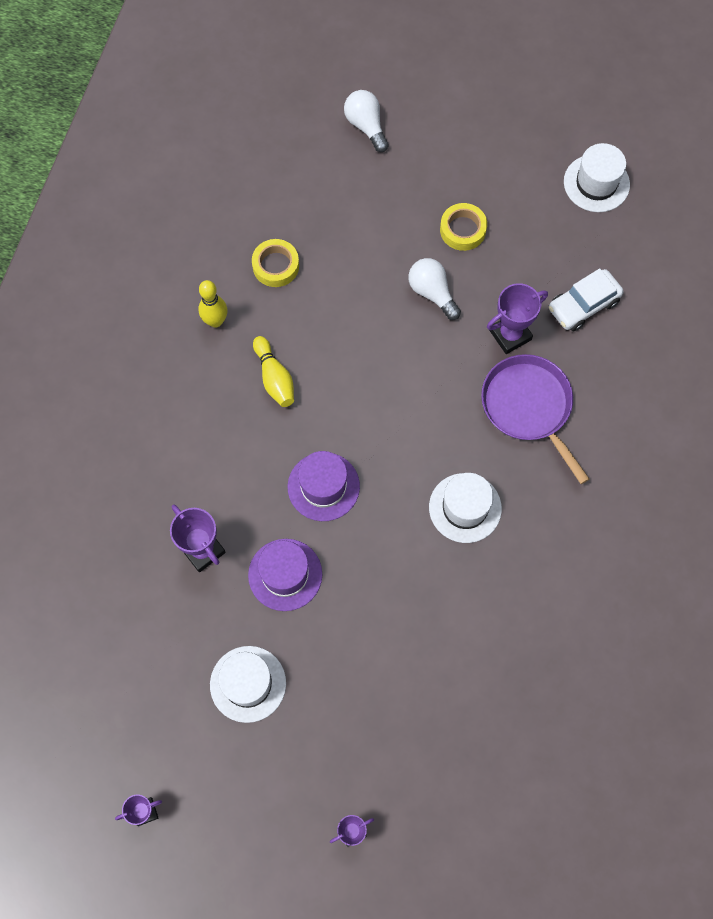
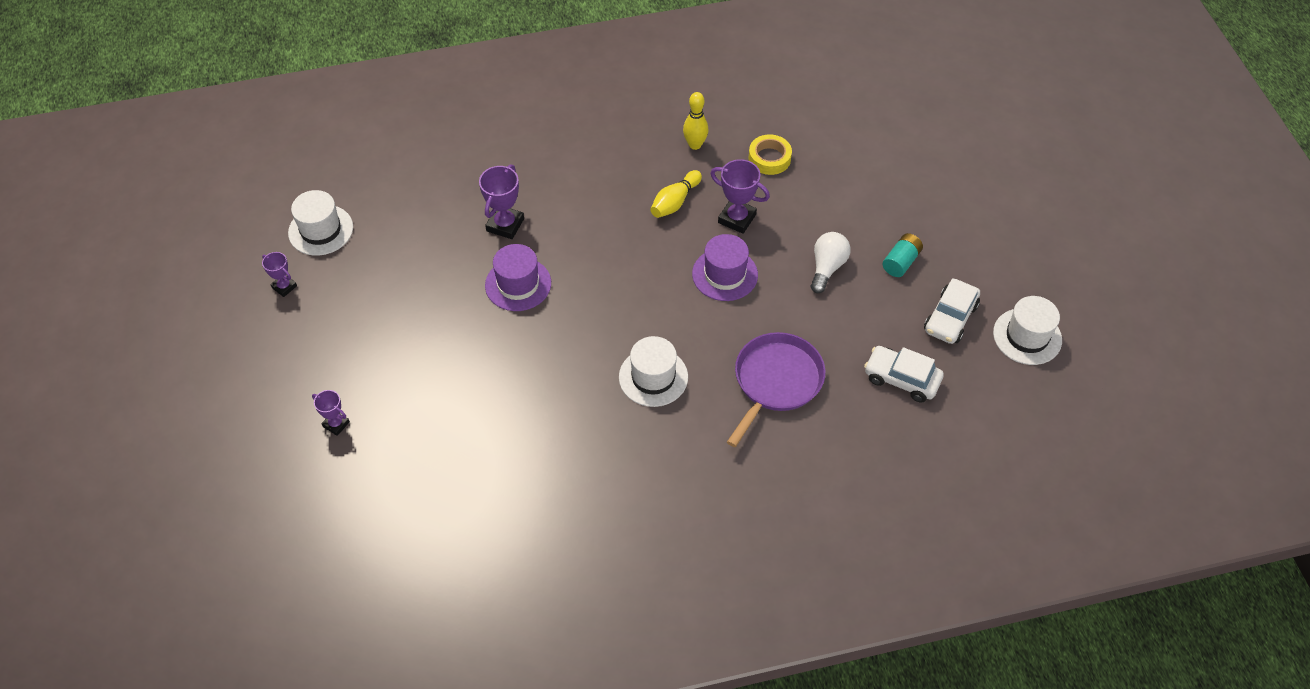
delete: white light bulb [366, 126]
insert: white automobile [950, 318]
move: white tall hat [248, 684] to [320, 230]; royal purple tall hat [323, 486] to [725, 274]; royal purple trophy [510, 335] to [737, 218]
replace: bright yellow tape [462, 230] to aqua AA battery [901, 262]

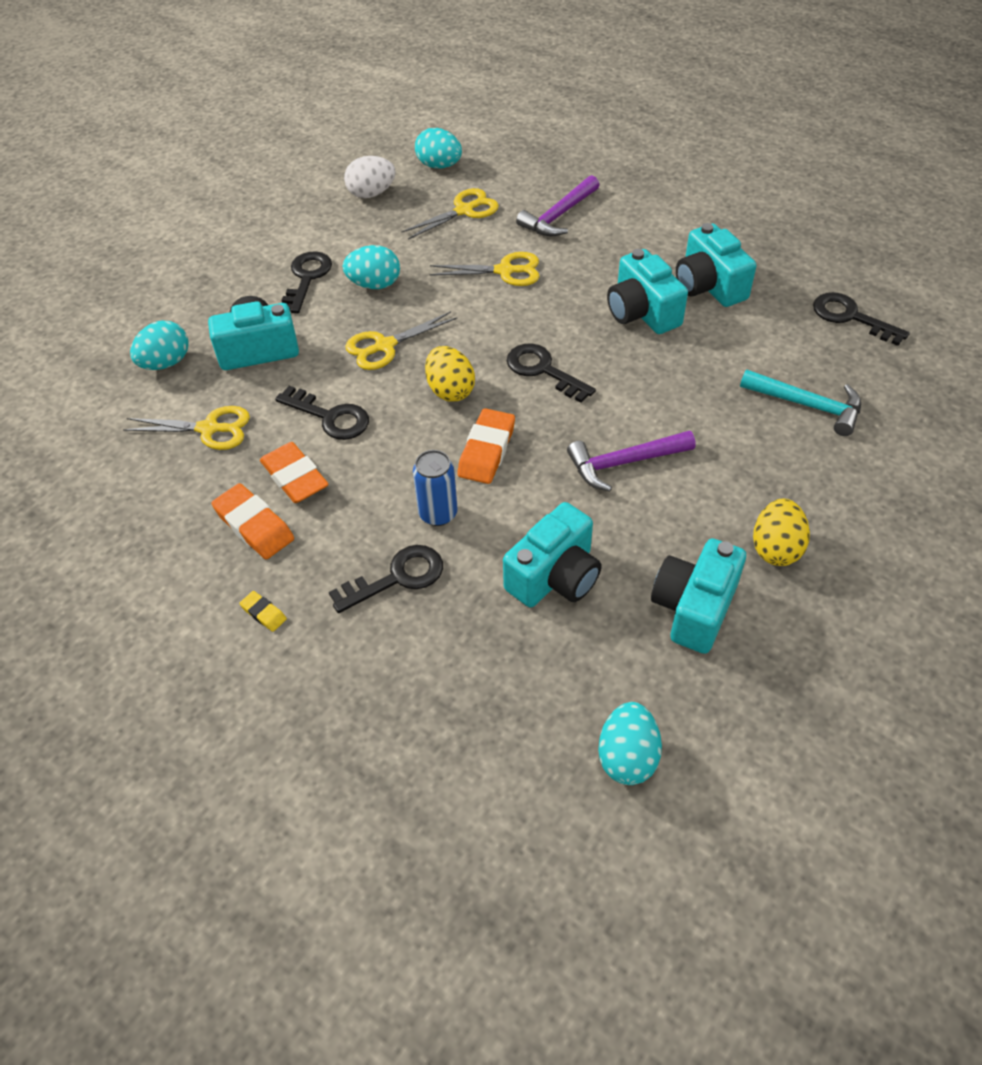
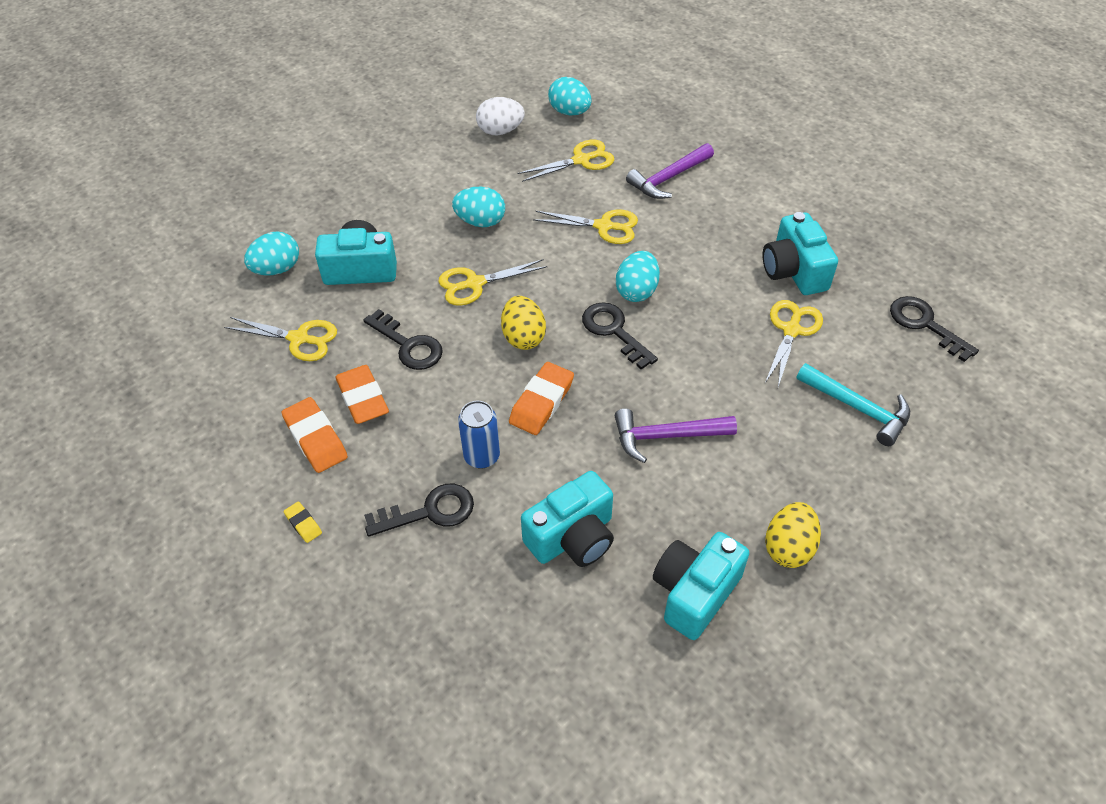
delete: black door key [307, 278]; aqua photo camera [642, 312]
insert: bright yellow scissors [791, 330]
move: aqua egg [627, 757] to [637, 291]

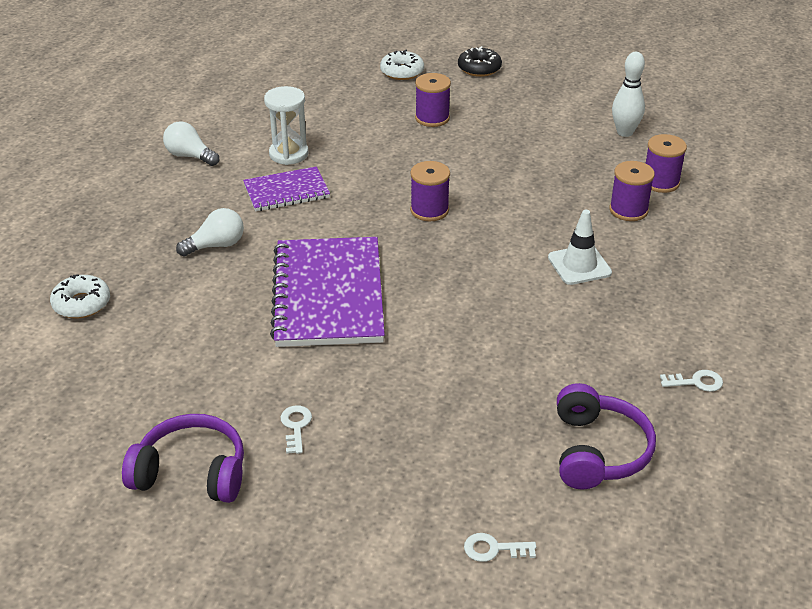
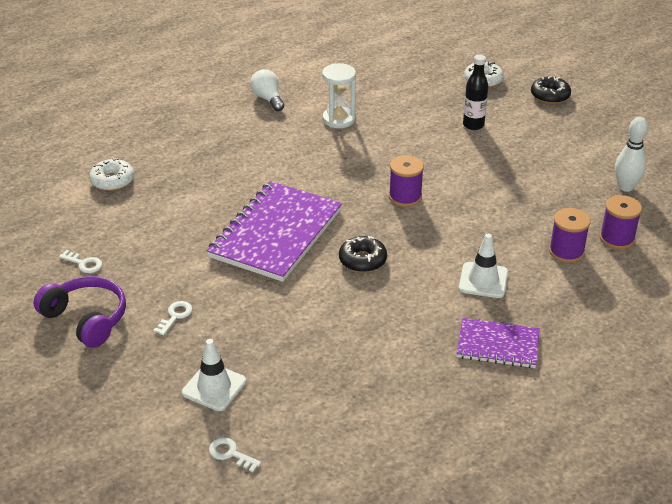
delete: white light bulb [216, 245]; royal purple headphones [597, 451]
insert: white safety cone [214, 387]; black donut [362, 260]
move: royal purple notepad [286, 191] to [497, 345]; white door key [696, 382] to [84, 263]
replace: royal purple reel of thread [432, 118] to black bottle [473, 125]

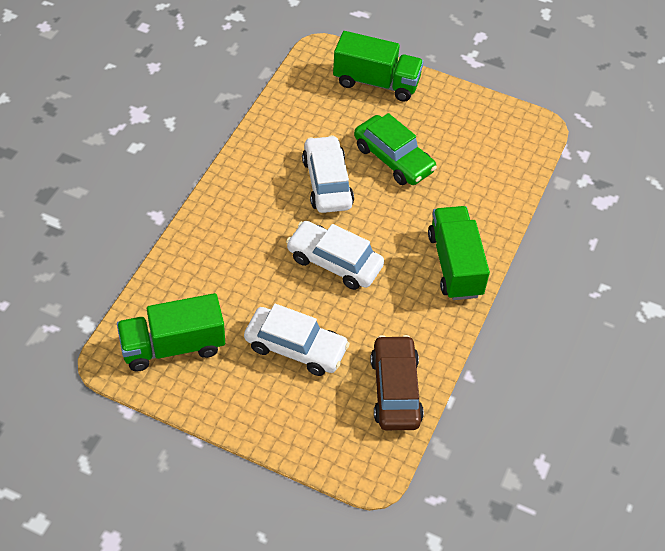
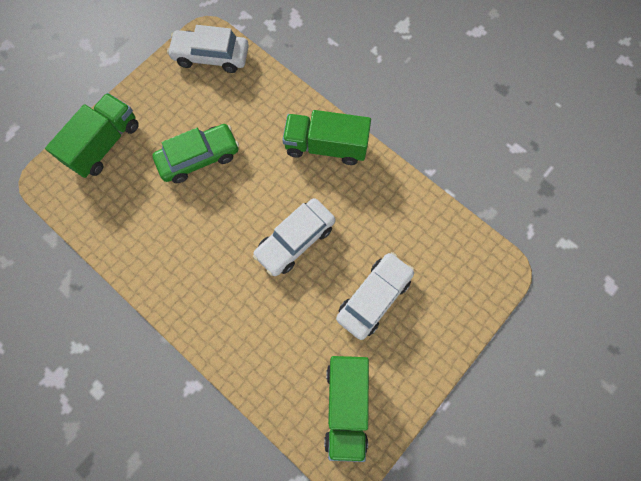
delete: brown automobile [395, 390]
move: white automobile [327, 182] to [211, 56]

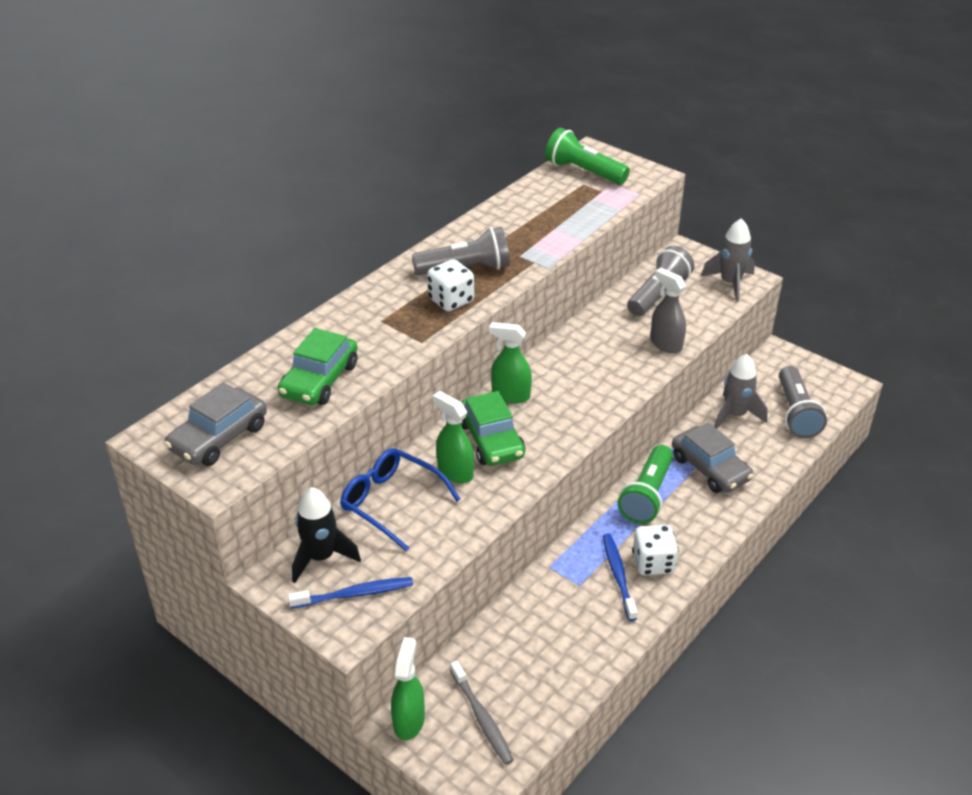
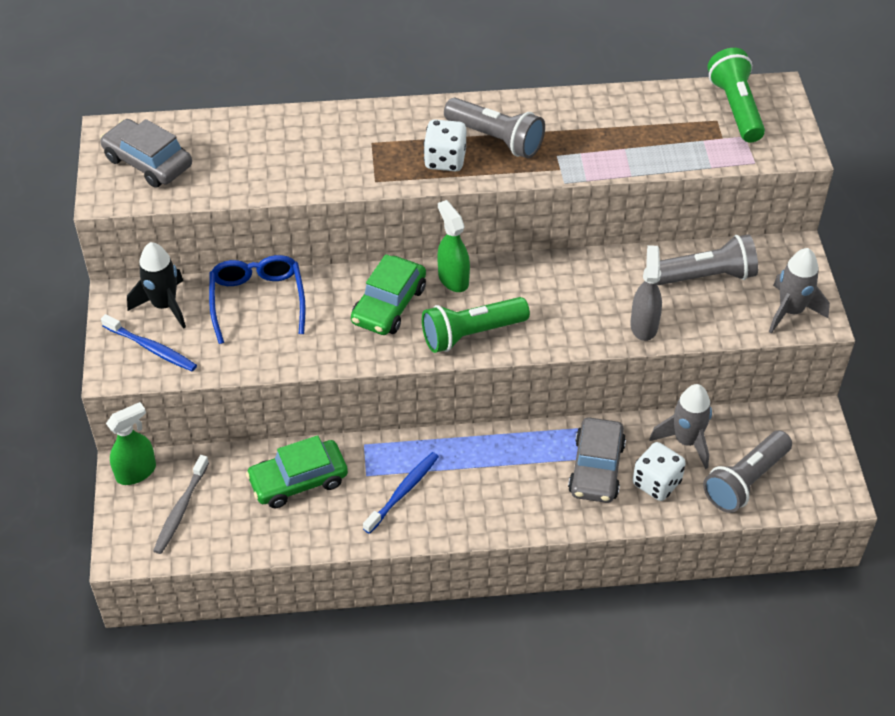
delete: leaf-green spray bottle [455, 472]
move: leaf-green automobile [320, 380] to [298, 481]; leaf-green torch [647, 495] to [471, 334]; white die [653, 563] to [656, 483]
rotate: gray automobile [219, 437] = [148, 162] 45 degrees clockwise

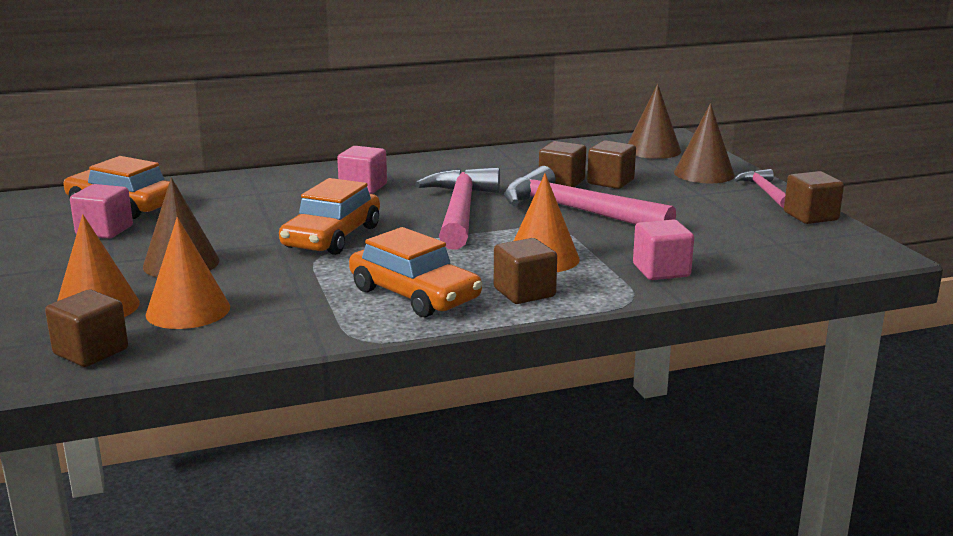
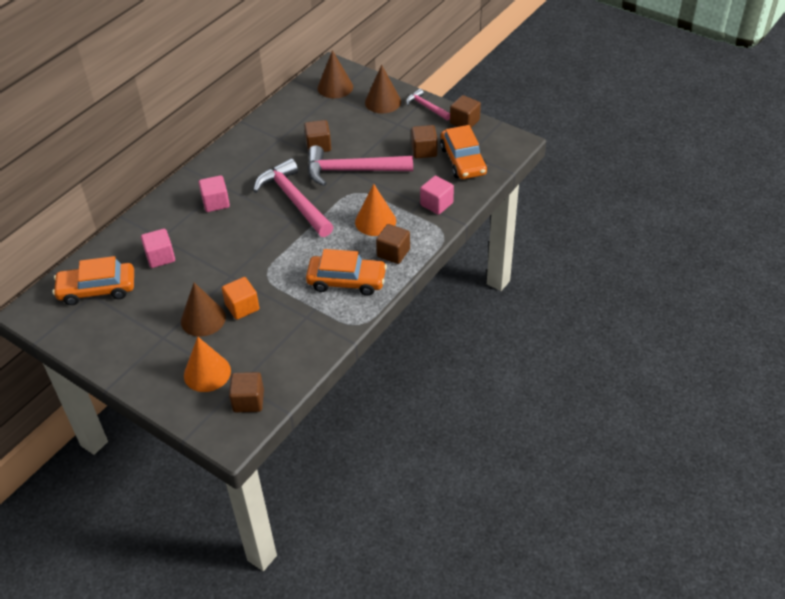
delete: orange cone [188, 310]
insert: orange block [242, 307]
move: rosy block [104, 231] to [160, 257]; orange automobile [332, 237] to [463, 161]; brown block [610, 182] to [424, 151]

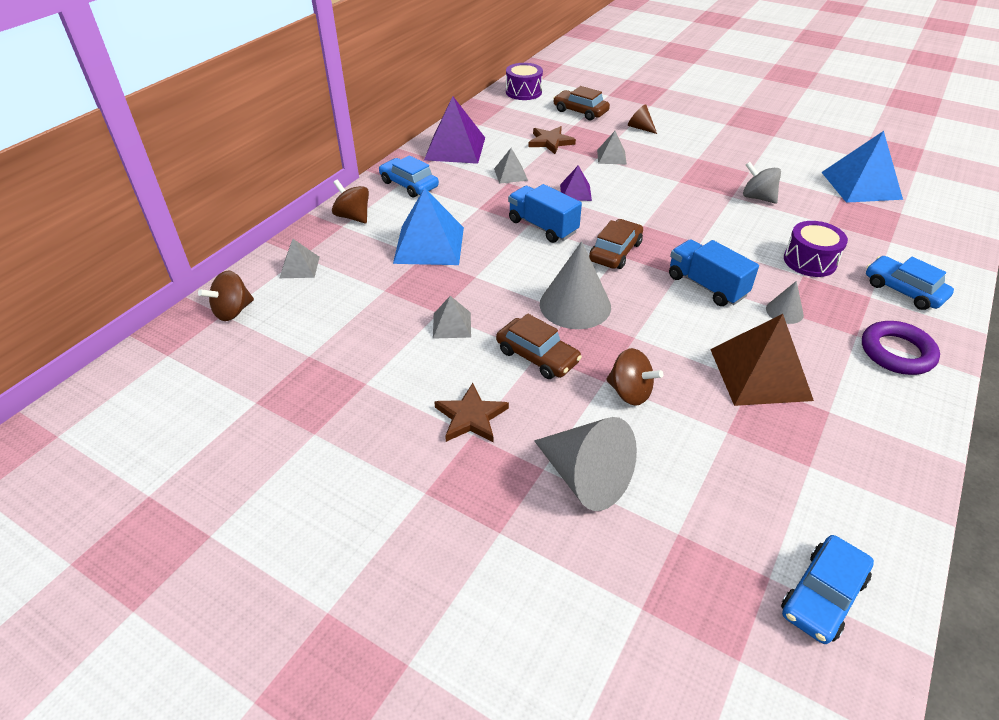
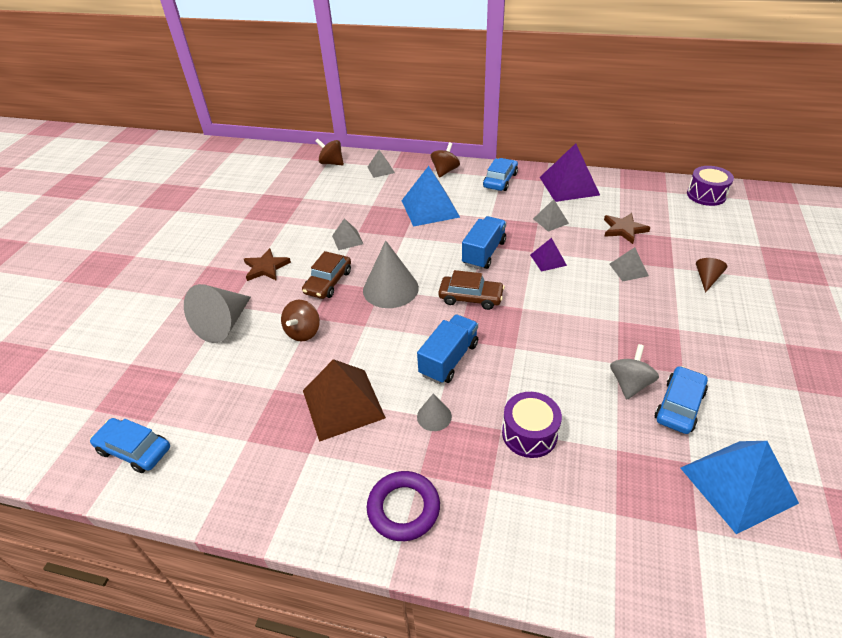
delete: brown automobile [580, 111]
move: cobalt automobile [903, 290] to [679, 406]

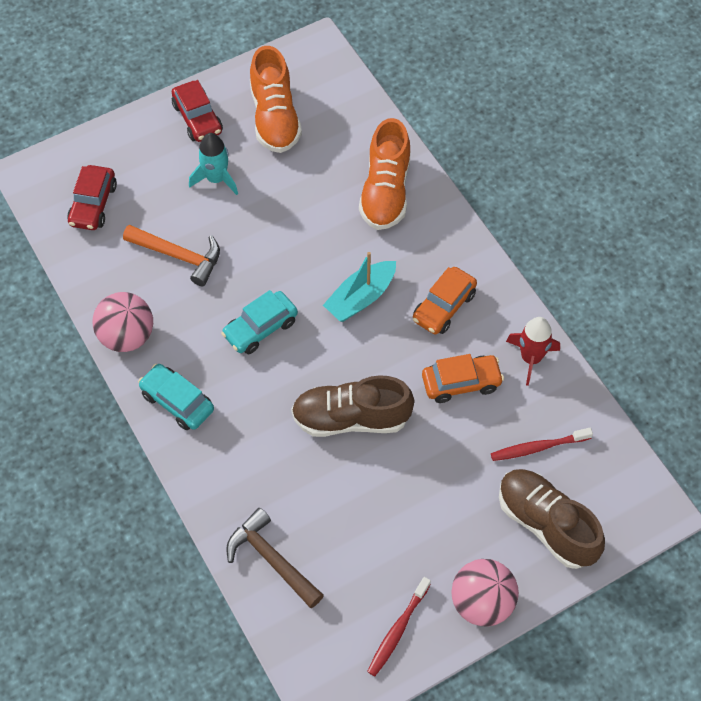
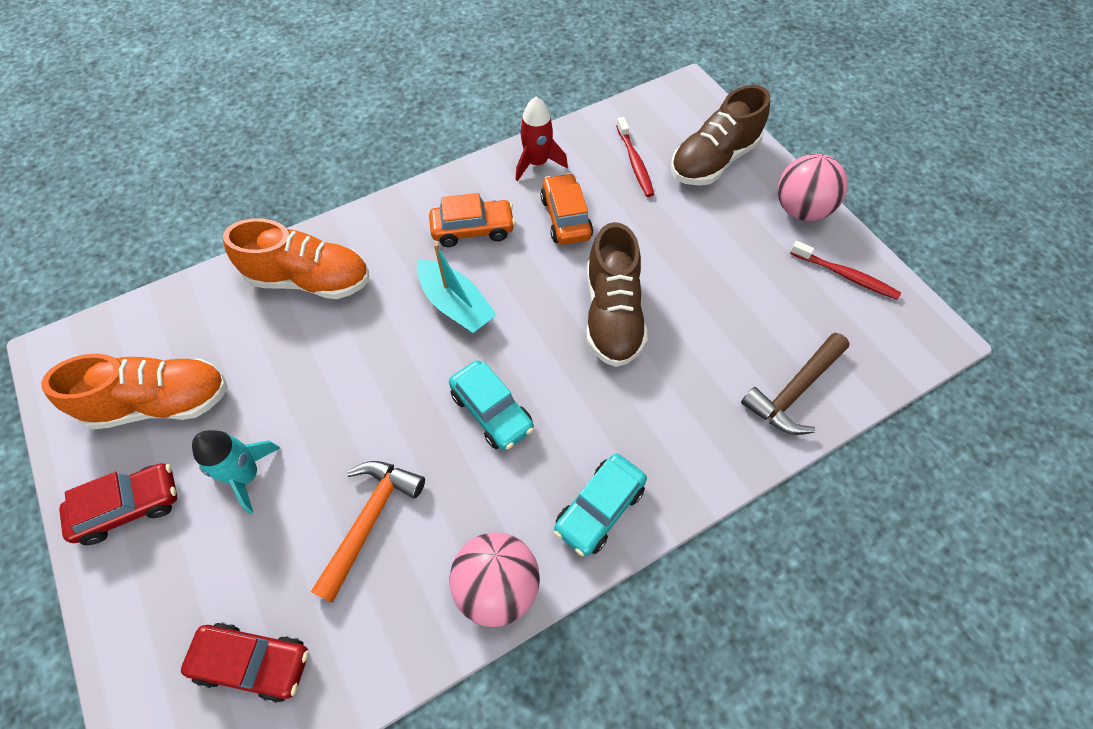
rotate: orange automobile [443, 307] = [473, 229] 45 degrees counterclockwise

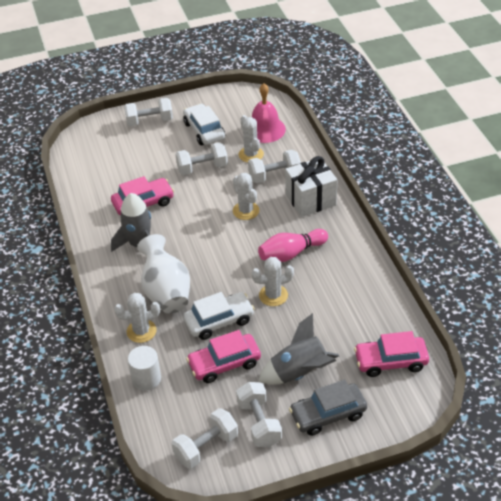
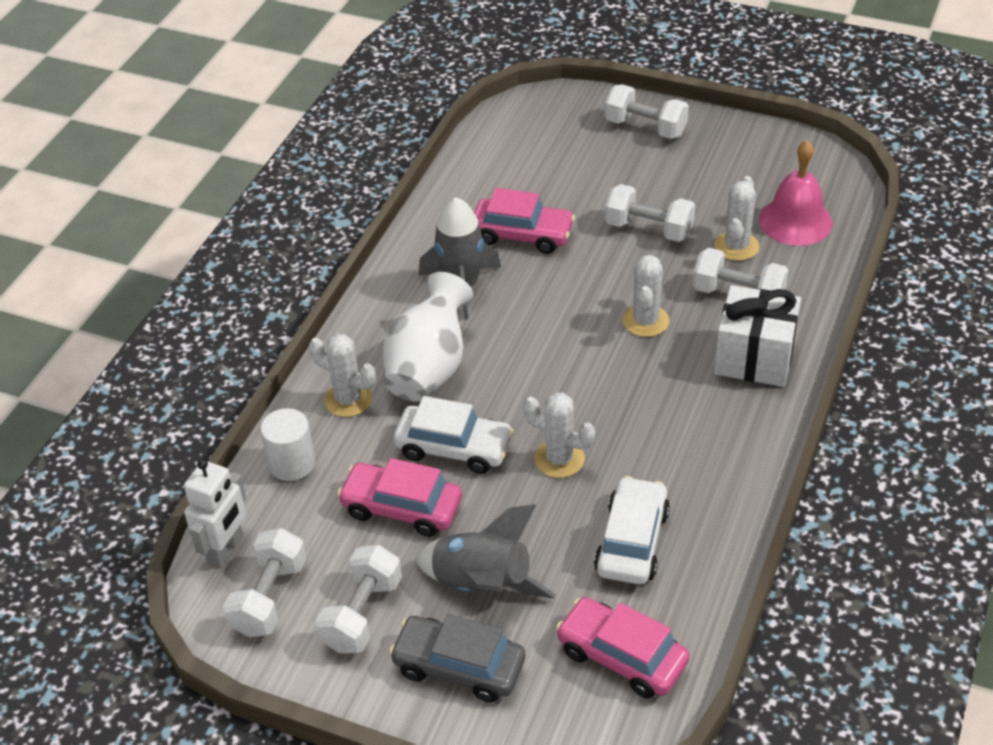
delete: rosy bowling pin [291, 253]
insert: white toy robot [226, 549]
move: white automobile [204, 131] to [632, 541]
rotate: white hand weight [206, 447] = [269, 598] 75 degrees counterclockwise

